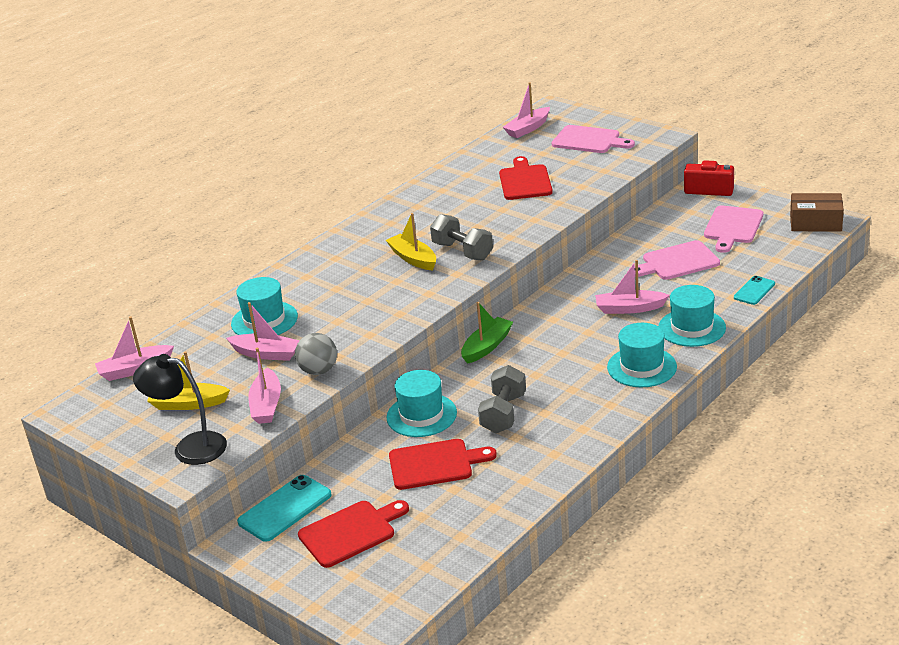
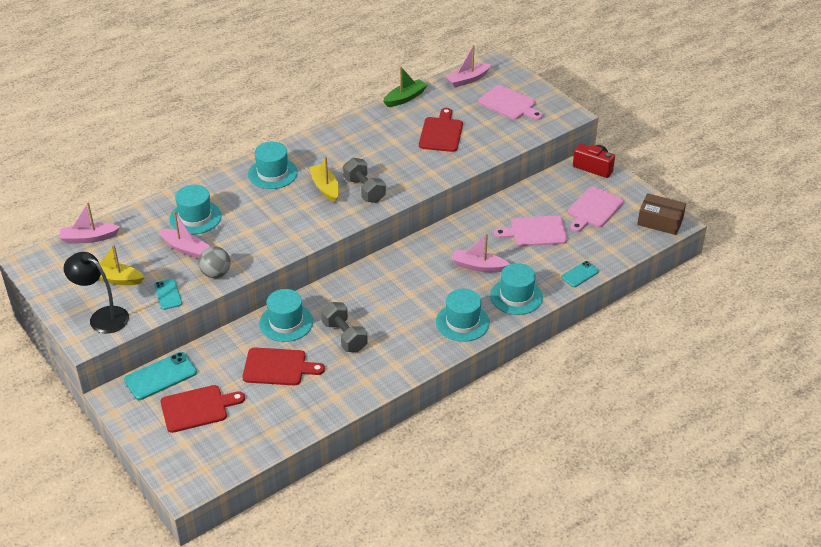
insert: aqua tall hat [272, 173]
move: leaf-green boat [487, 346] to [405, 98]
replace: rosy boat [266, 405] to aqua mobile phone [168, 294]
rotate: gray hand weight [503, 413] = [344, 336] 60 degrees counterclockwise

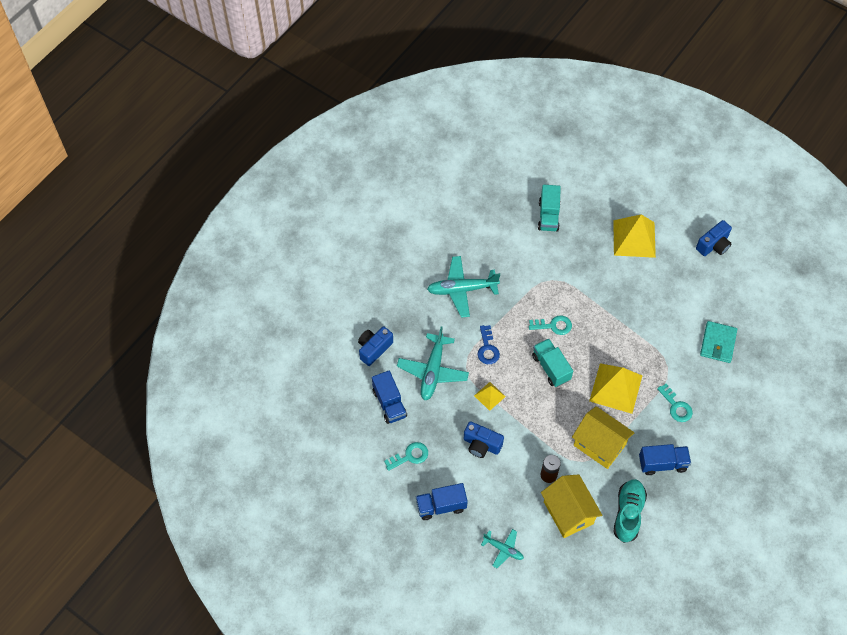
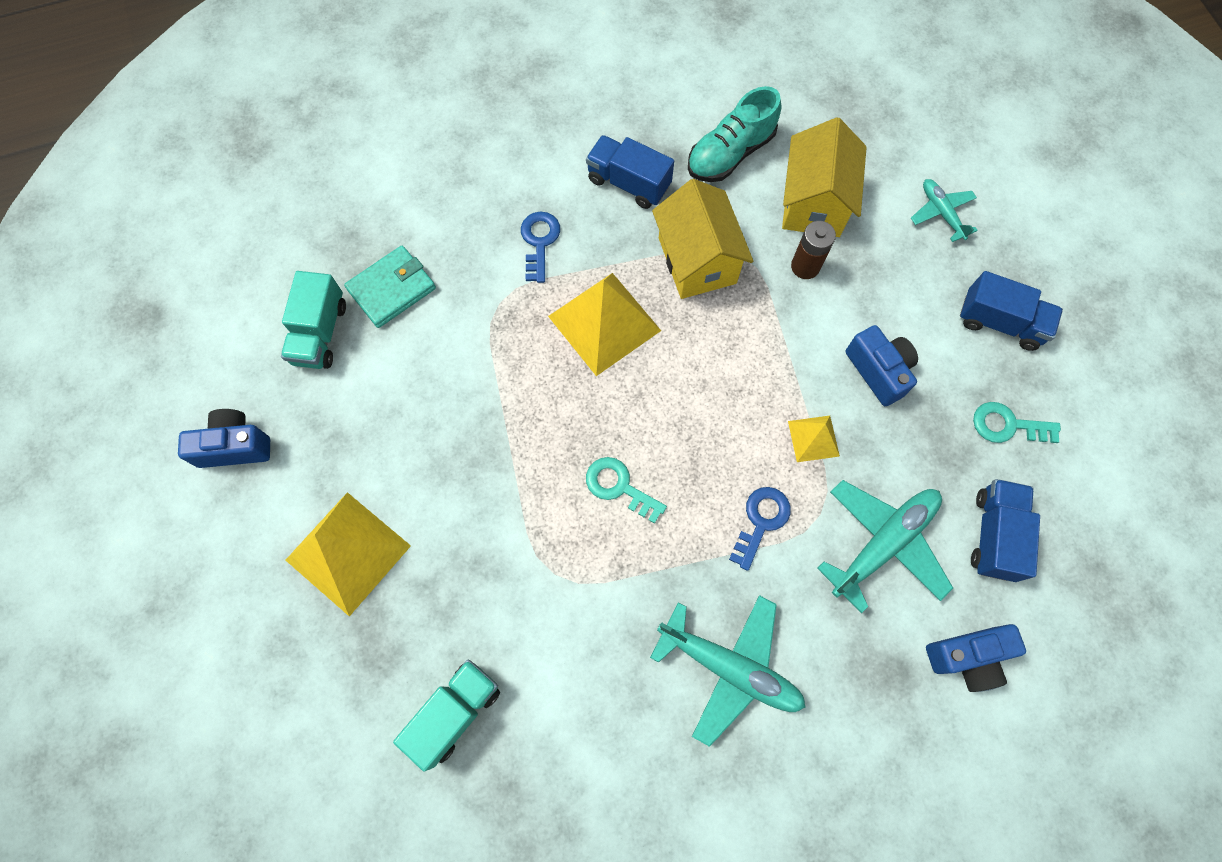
move: aqua toy truck [551, 367] to [320, 333]
recolor: aqua door key [676, 406] to cobalt door key [539, 242]

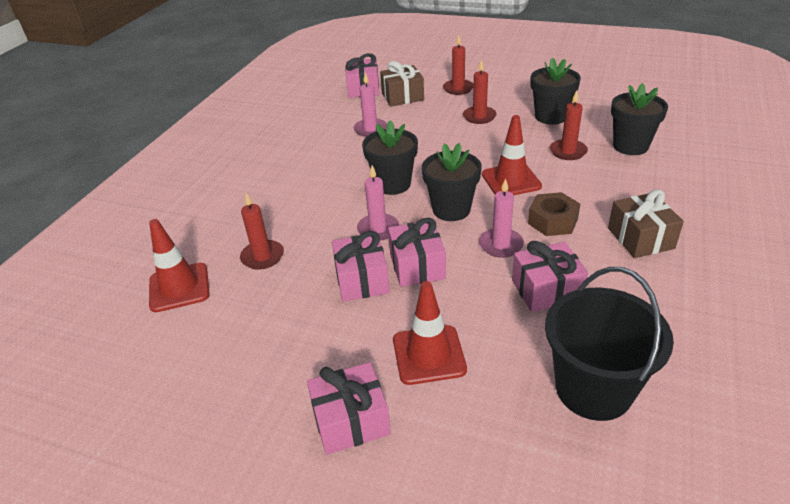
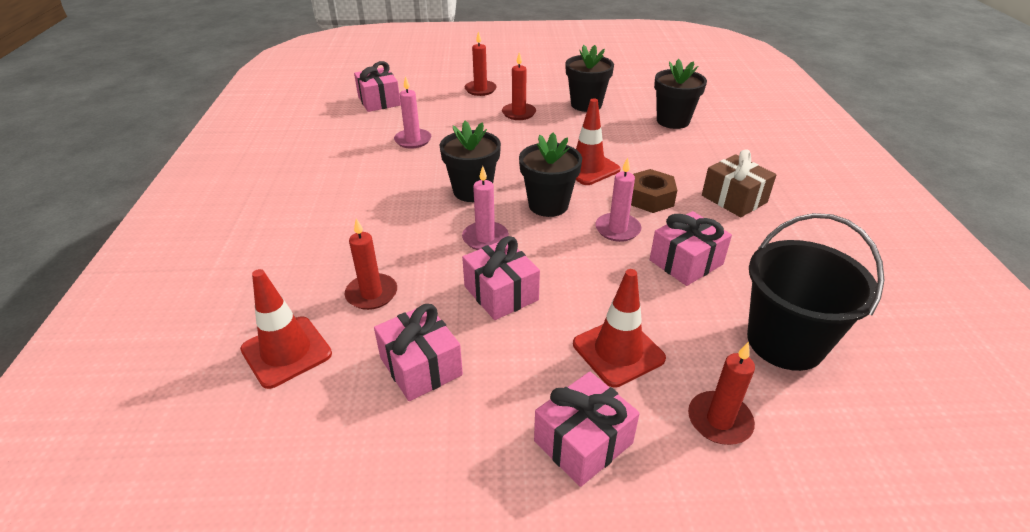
delete: brown wrapped gift [402, 97]
move: rosy wrapped gift [417, 266] to [421, 366]; scarlet candle [568, 151] to [719, 420]

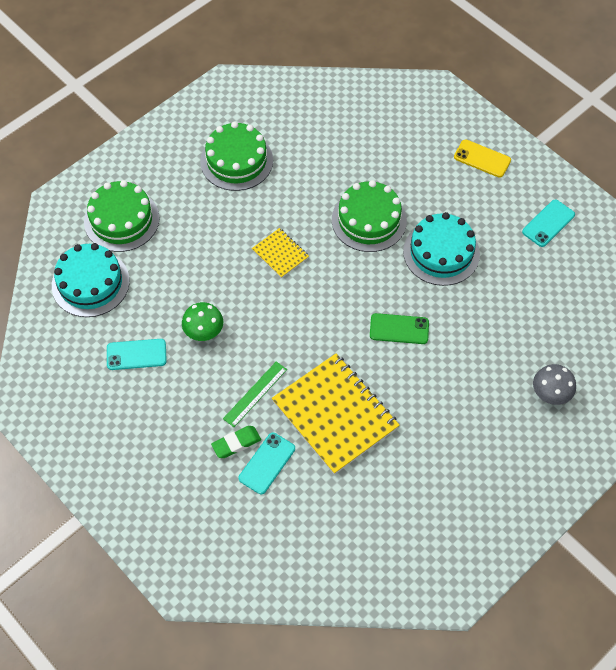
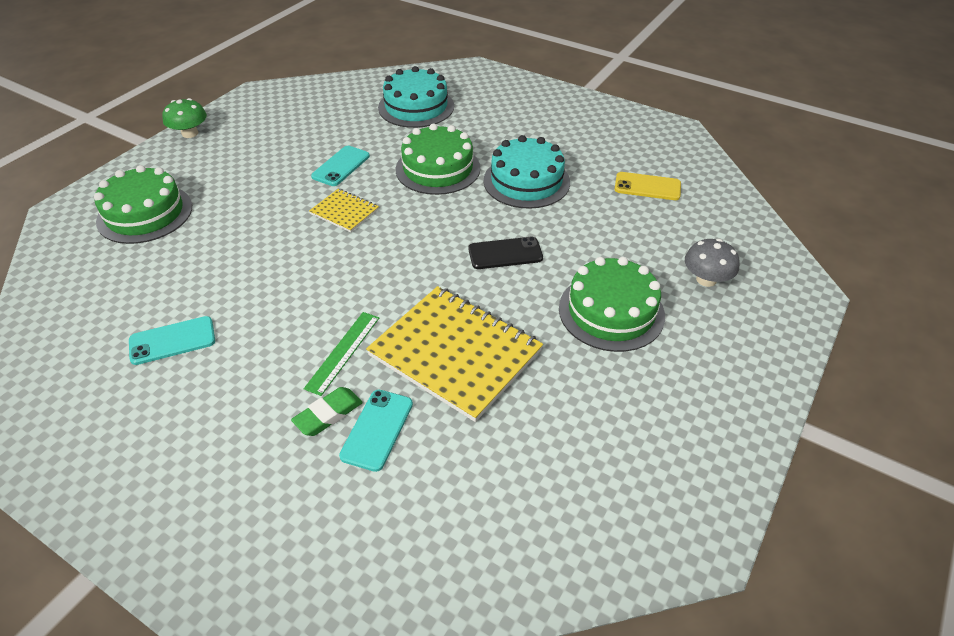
move: aqua cake [90, 283] to [416, 107]; leaf-green toadstool [204, 331] to [190, 133]; leaf-green cake [236, 161] to [611, 311]; bright yellow mobile phone [482, 159] to [647, 187]; aqua mobile phone [548, 223] to [341, 166]
recolor: leaf-green mobile phone [399, 329] to black mobile phone [505, 253]

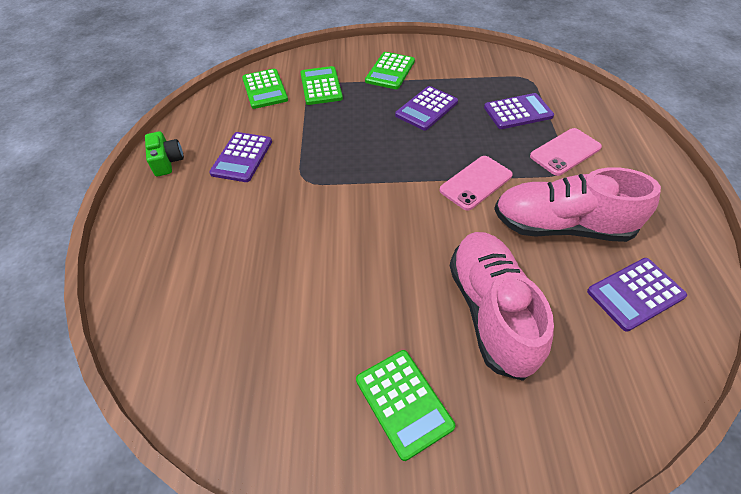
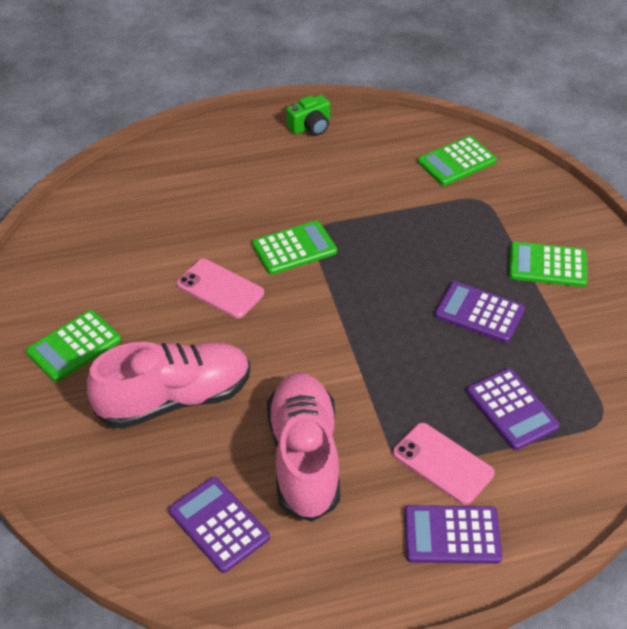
move: royal purple pocket calculator [242, 157] to [452, 535]; leaf-green pocket calculator [321, 86] to [294, 248]; rosy mobile phone [475, 183] to [220, 289]

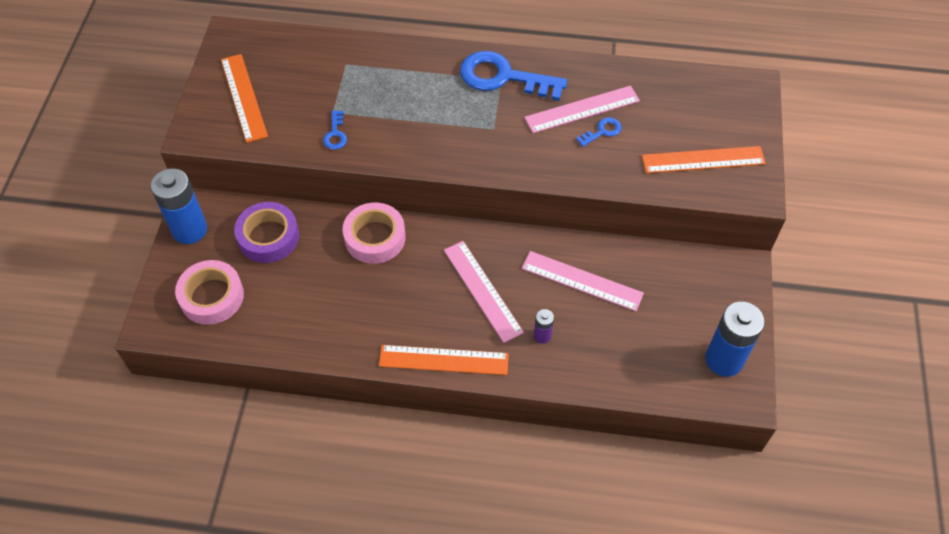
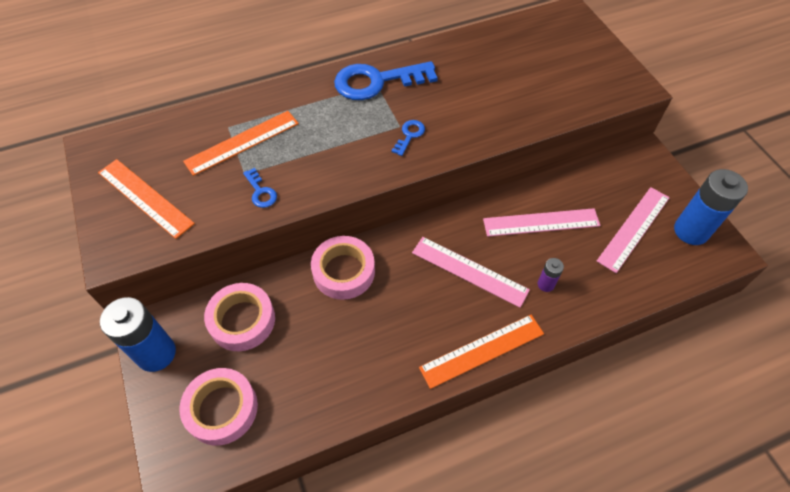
move: rosy straightedge [582, 109] to [634, 228]; cobalt door key [602, 131] to [409, 135]; orange straightedge [703, 160] to [242, 142]
recolor: royal purple tape [268, 237] to rosy tape [242, 320]

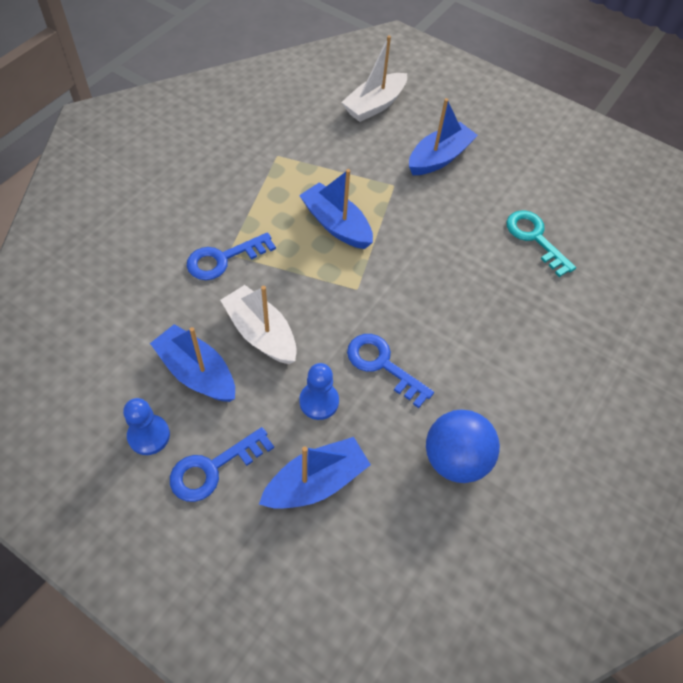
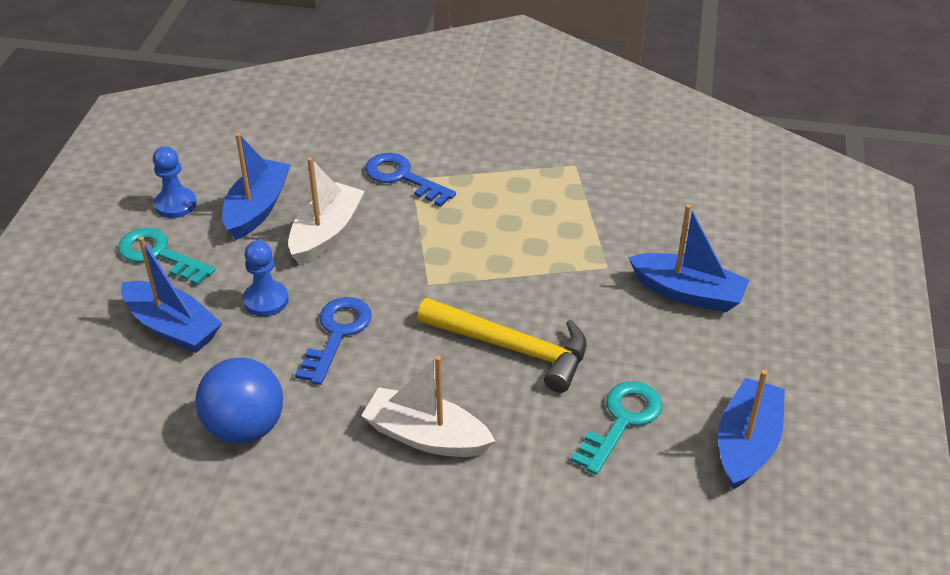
insert: bright yellow hammer [512, 347]
move: cobalt boat [336, 224] to [747, 444]; white boat [374, 105] to [426, 436]
recolor: cobalt door key [213, 468] to aqua door key [159, 255]

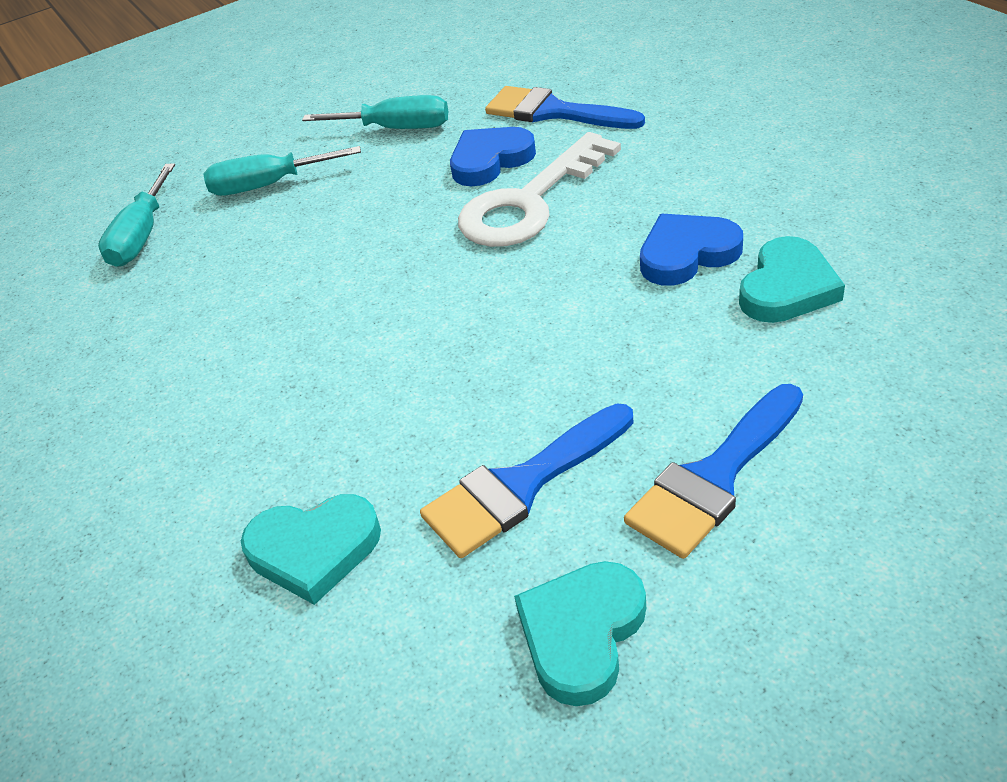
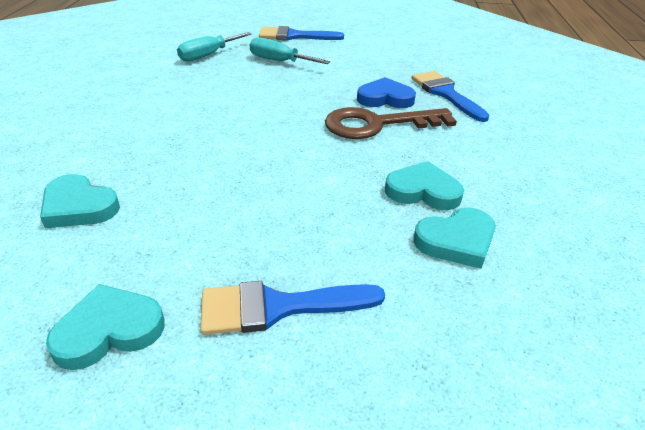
delete: aqua flat screwdriver [396, 128]
move: cobalt paint brush [521, 485] to [294, 36]
recolor: white door key [530, 202] to brown door key [378, 124]; cobalt heart [687, 254] to aqua heart [423, 191]

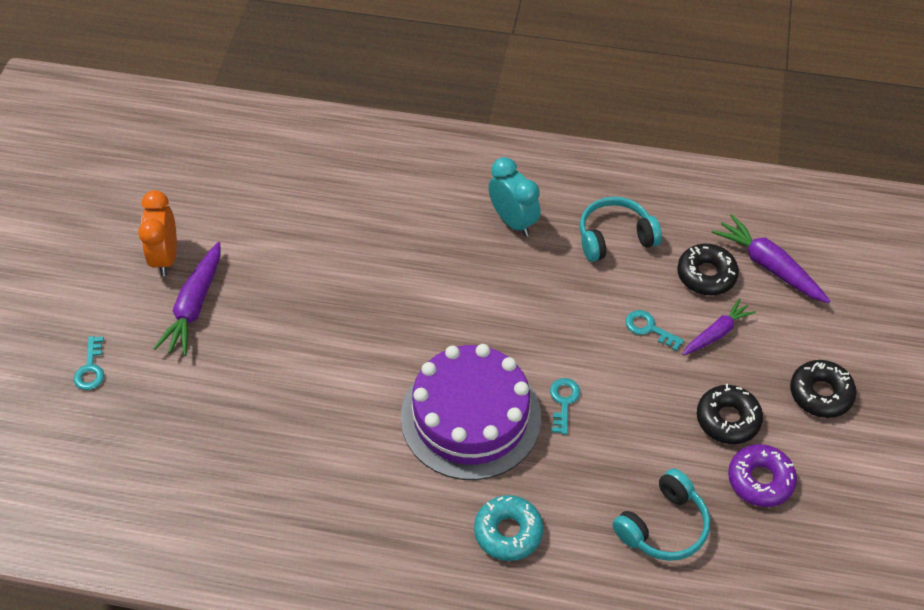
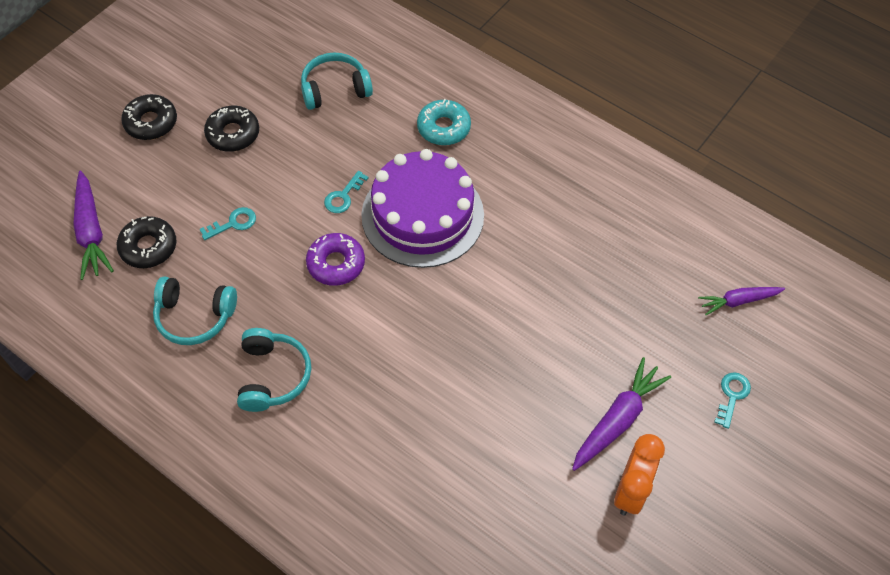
move: royal purple toy carrot [717, 333] to [738, 301]; royal purple donut [760, 480] to [336, 264]
replace: aqua clock [513, 221] to aqua headphones [273, 376]
rotate: aqua door key [649, 328] = [233, 223] 90 degrees counterclockwise

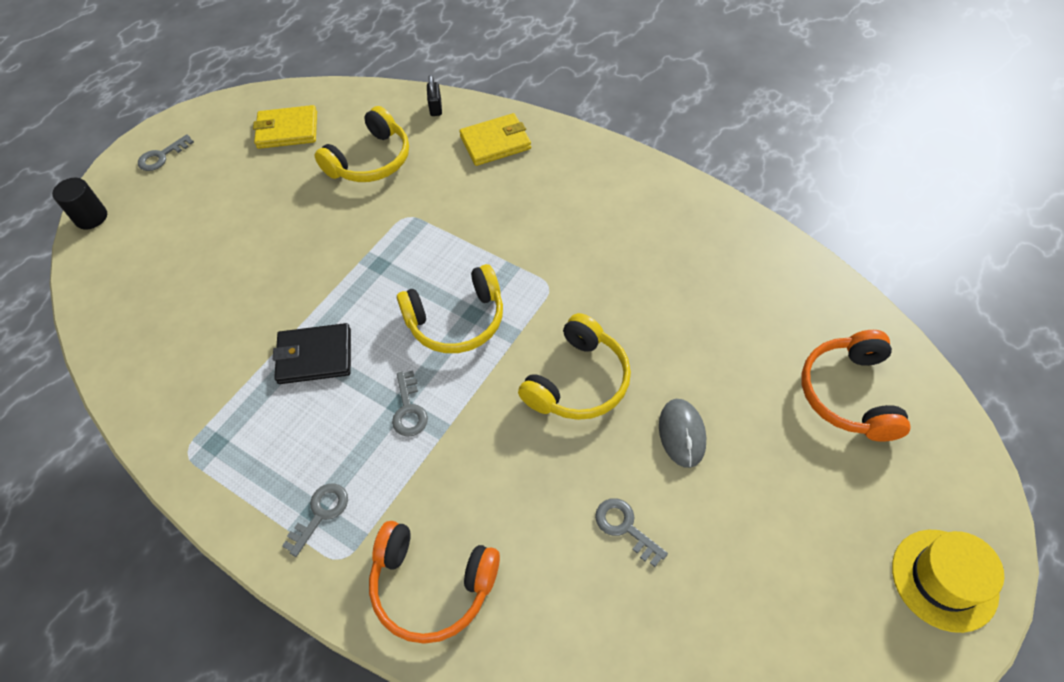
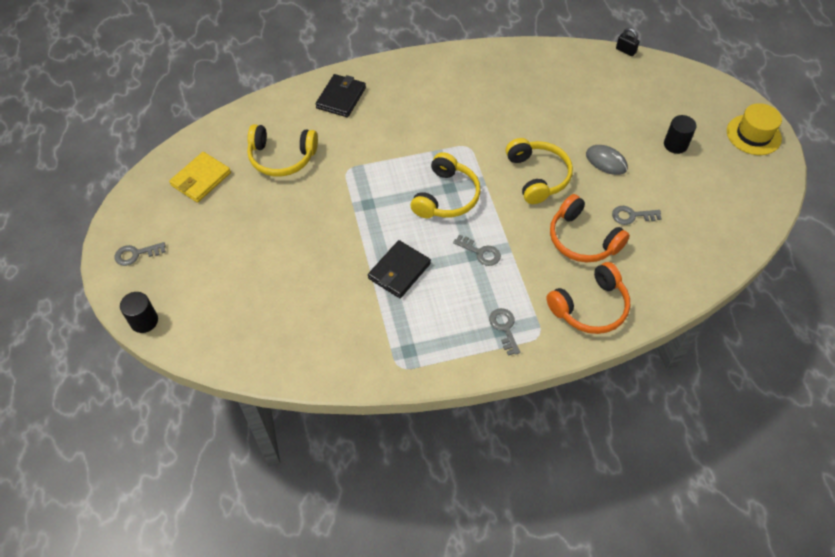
insert: black cylinder [675, 144]
move: black small lock [435, 107] to [625, 51]; orange headphones [849, 393] to [582, 239]
recolor: bright yellow wallet [495, 142] to black wallet [341, 98]
rotate: gray door key [162, 156] = [136, 254] 75 degrees clockwise; bright yellow headphones [371, 160] = [282, 157] 105 degrees clockwise

